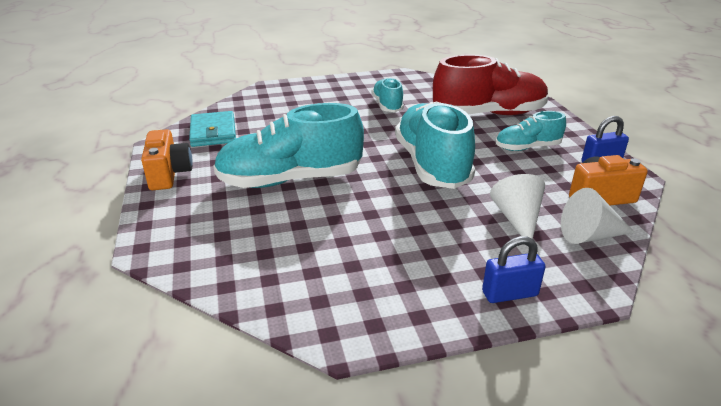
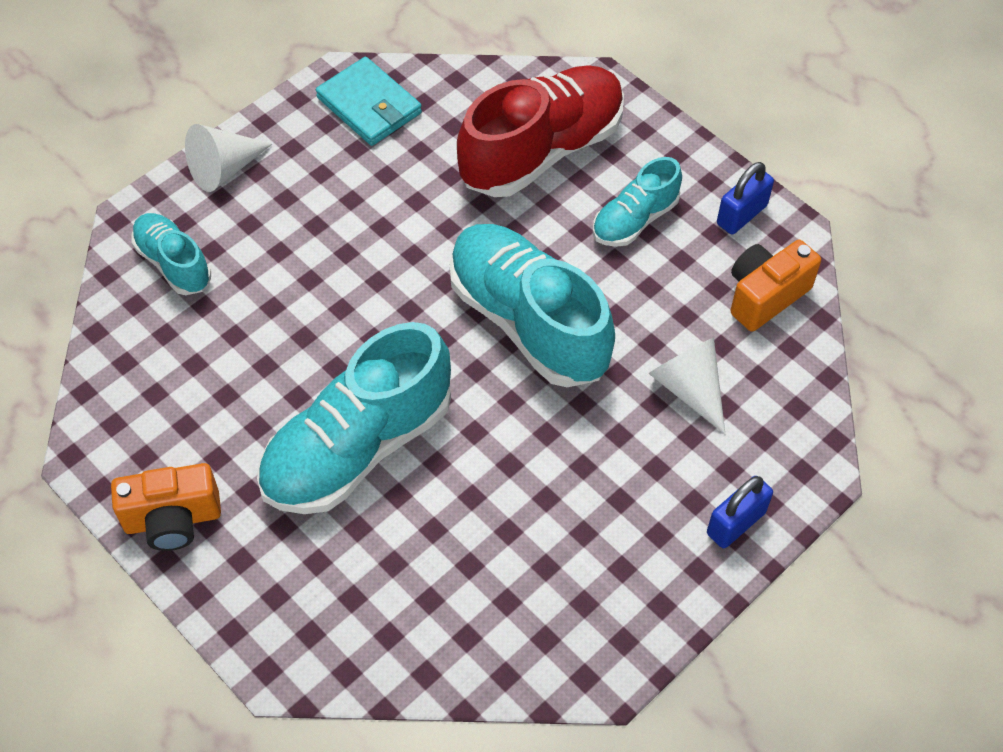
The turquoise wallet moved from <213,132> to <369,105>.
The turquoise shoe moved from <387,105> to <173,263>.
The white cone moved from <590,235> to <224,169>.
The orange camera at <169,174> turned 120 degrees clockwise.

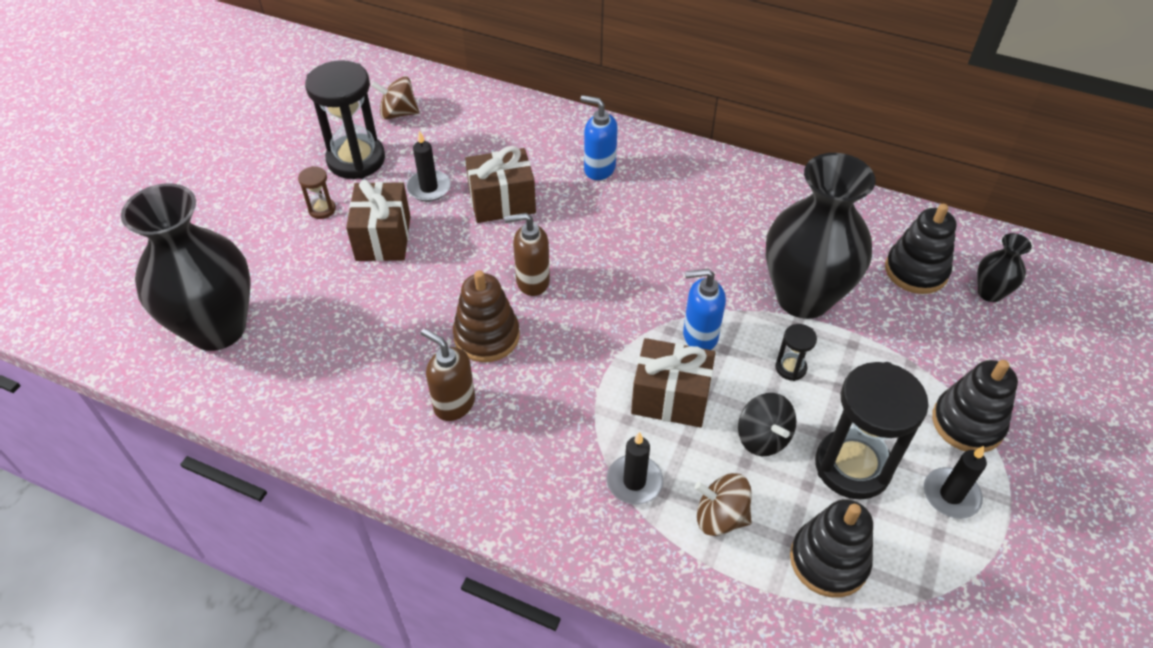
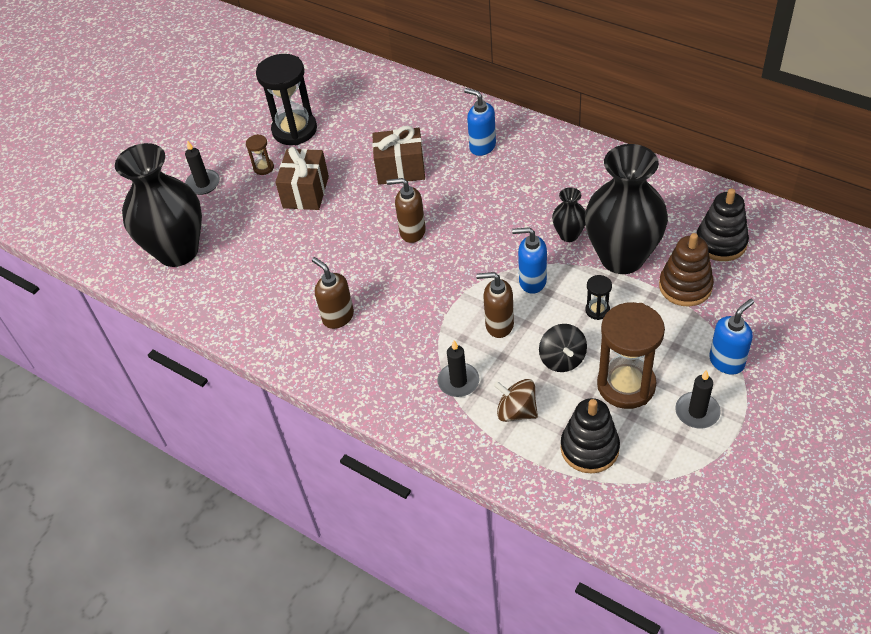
The brown spinning top at <398,113> disappeared.
The black candle moved from <429,188> to <203,184>.
The brown stacking toy moved from <486,336> to <685,286>.
The black vase moved from <990,293> to <569,235>.
The brown gift at <670,398> was replaced by the brown soap dispenser at <499,325>.
The black stacking toy at <967,423> was replaced by the blue soap dispenser at <727,361>.
The black hourglass at <852,466> became the brown hourglass at <626,385>.

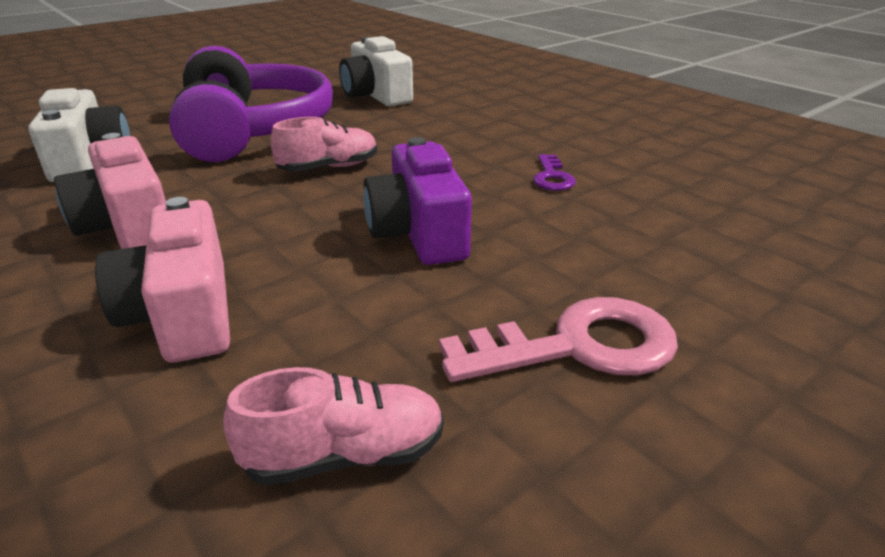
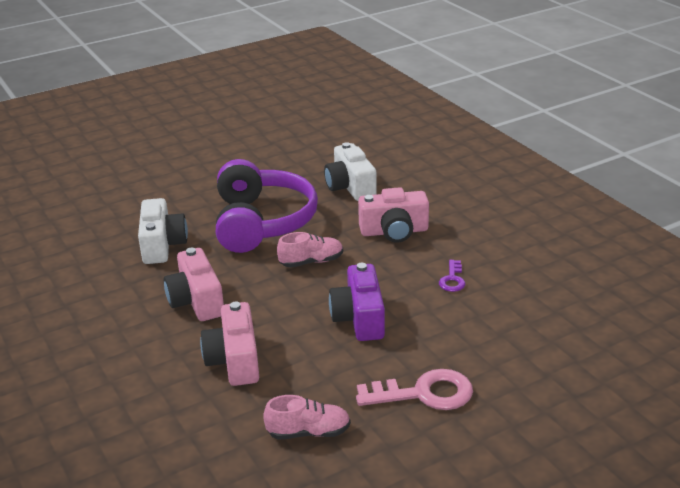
The pink camera at <394,231> appeared.

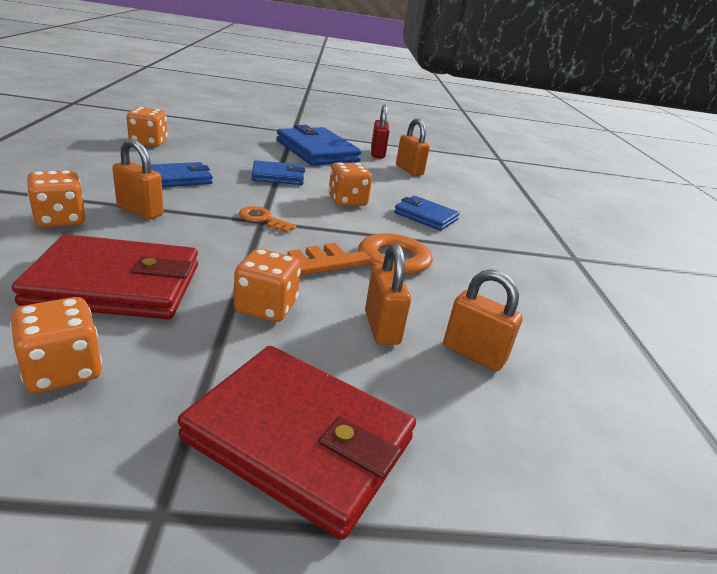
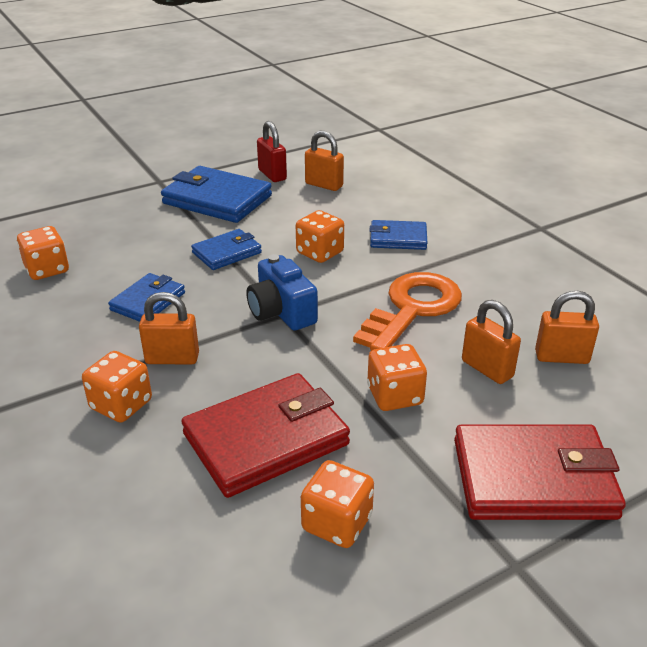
The orange key at <262,219> was replaced by the blue camera at <281,312>.

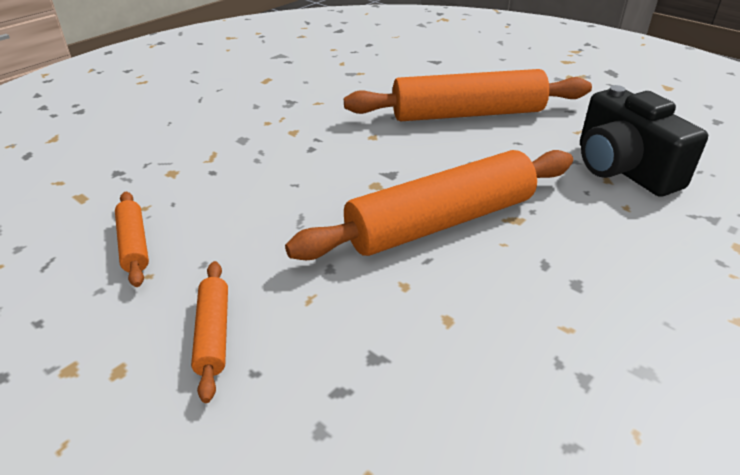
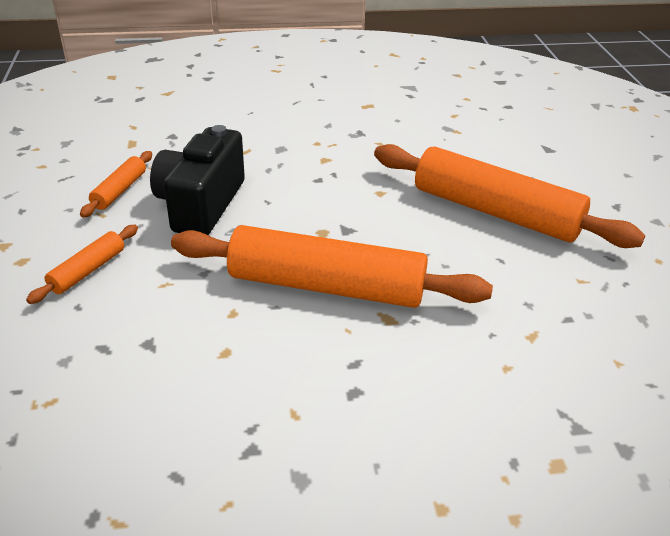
The black camera moved from <622,169> to <201,204>.

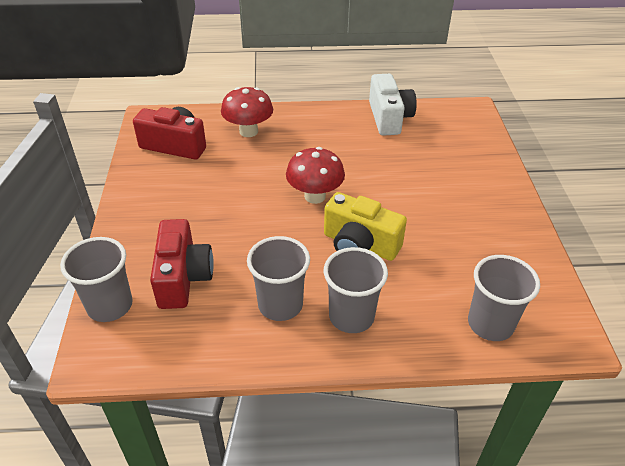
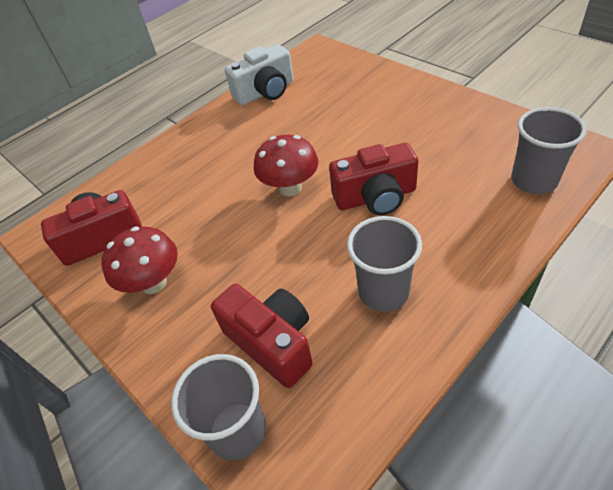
The grey cup at <351,316> disappeared.
The red mushroom moved from <248,131> to <153,283>.
The yellow camera at <360,245> became the red camera at <375,197>.
The white camera at <389,118> turned 105 degrees clockwise.

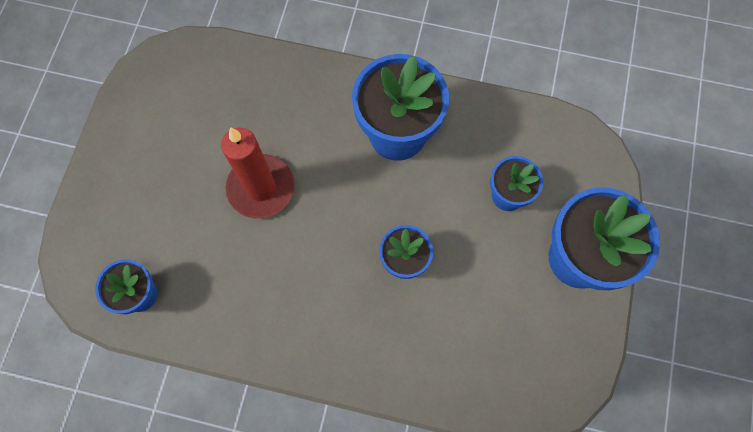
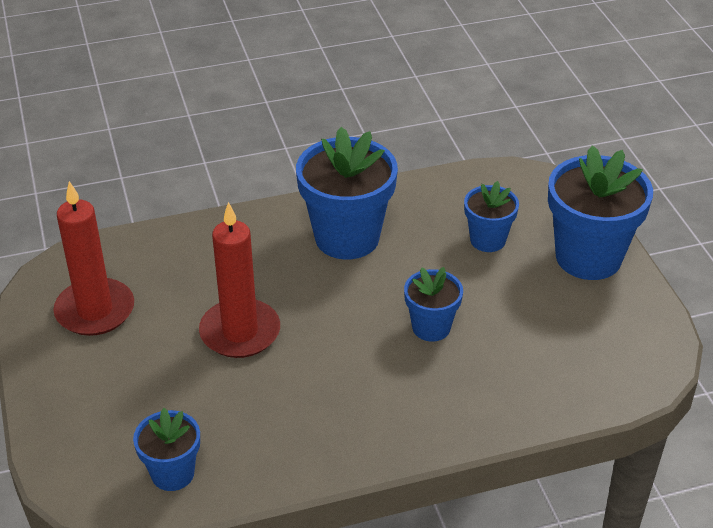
The red candle at <95,310> appeared.

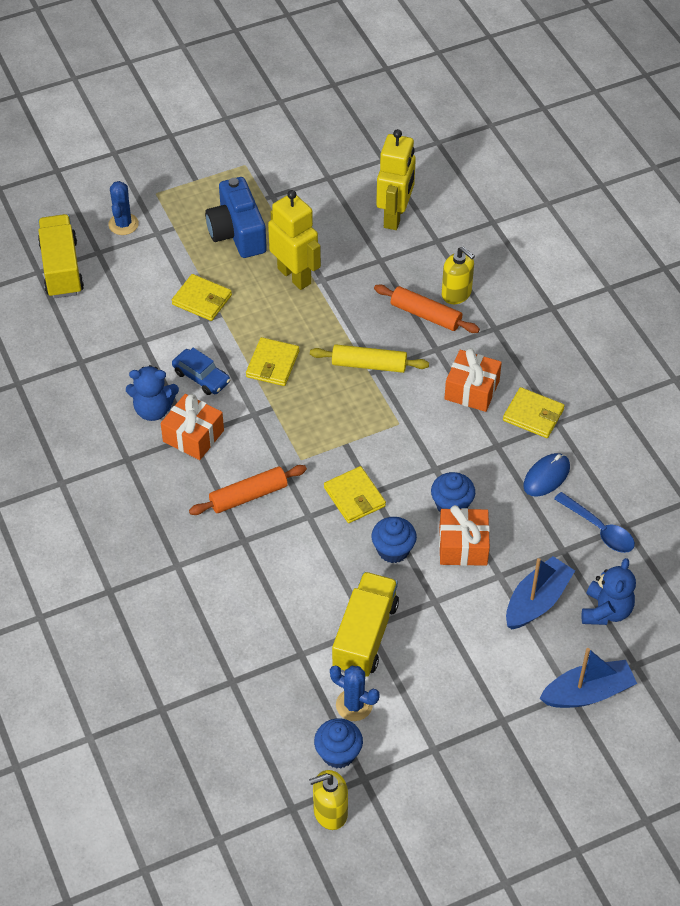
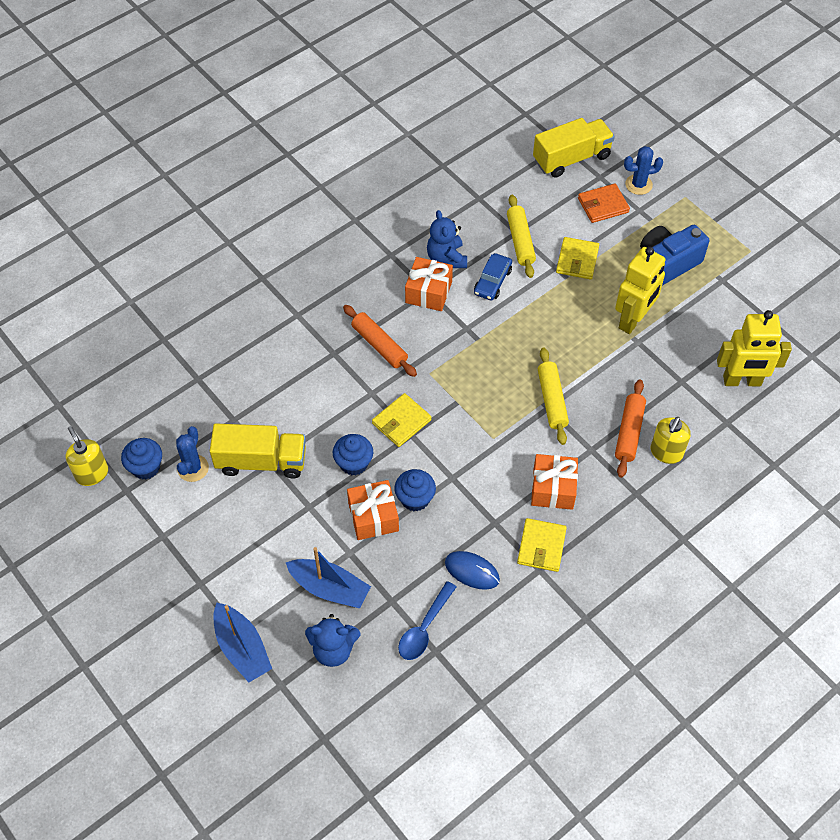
The yellow wallet at <272,364> disappeared.
The yellow rolling pin at <520,241> appeared.
The orange wallet at <603,205> appeared.

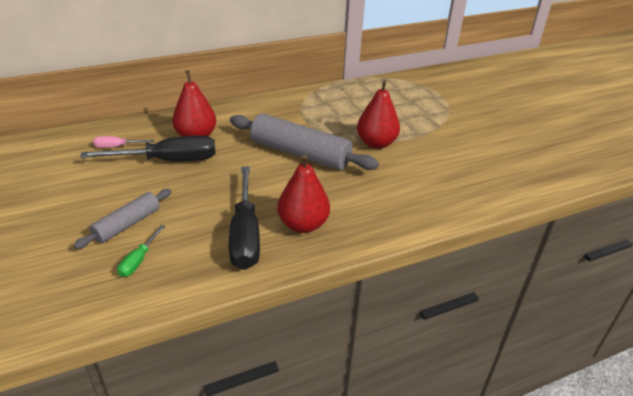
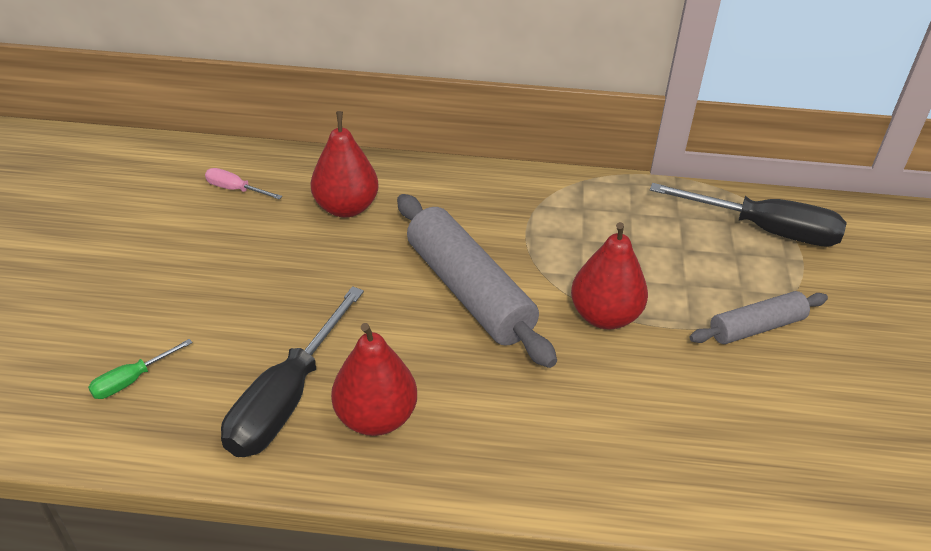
The grey rolling pin moved from <127,224> to <756,327>.
The black screwdriver moved from <168,161> to <764,230>.

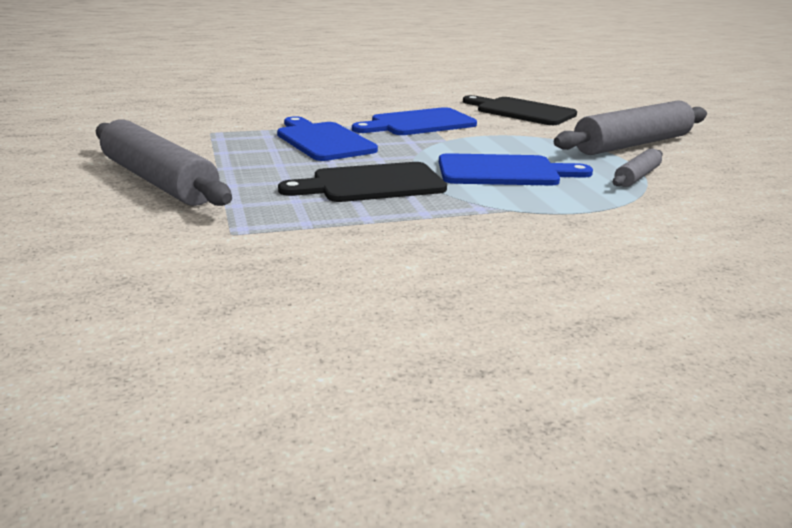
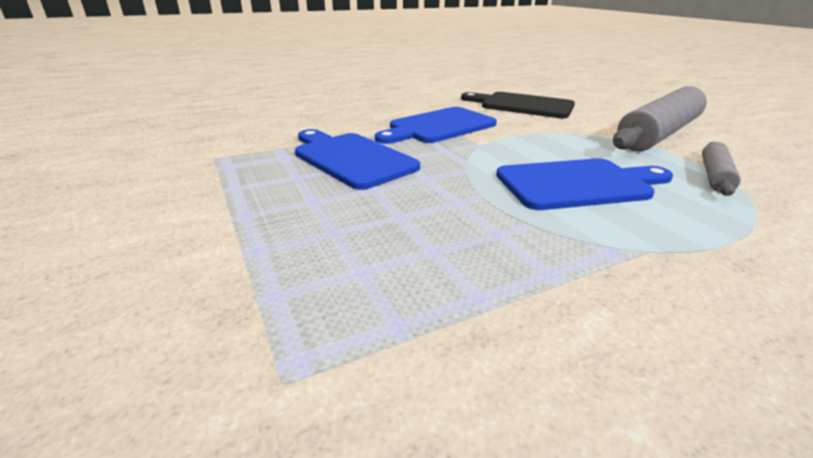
The grey rolling pin at <158,181> disappeared.
The black cutting board at <372,184> disappeared.

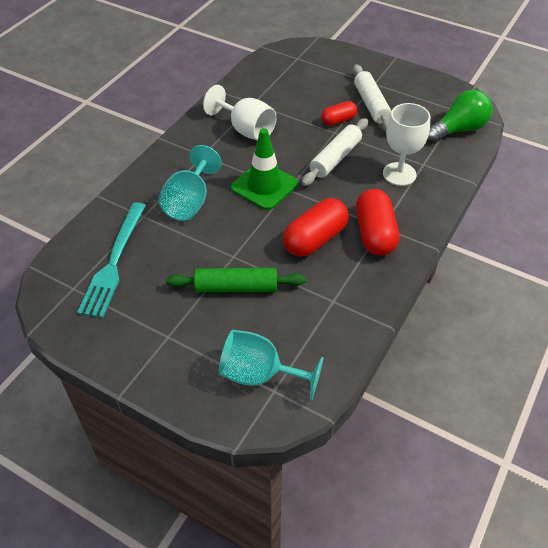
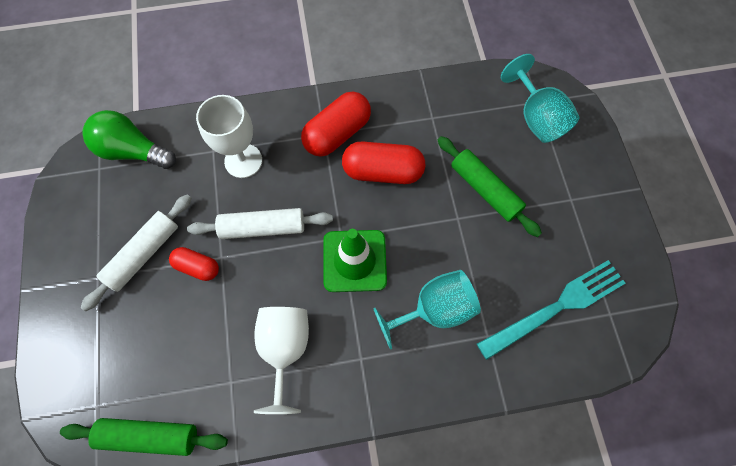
The green rolling pin at <150,435> appeared.

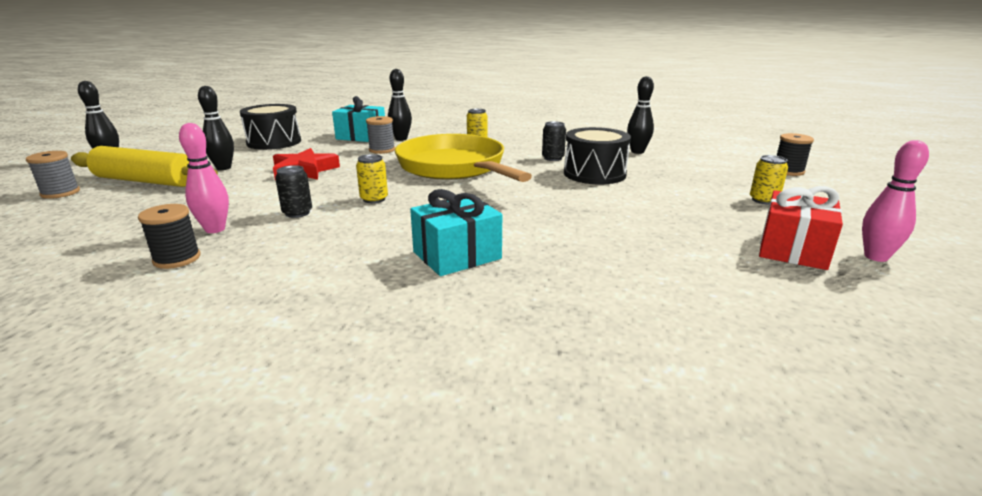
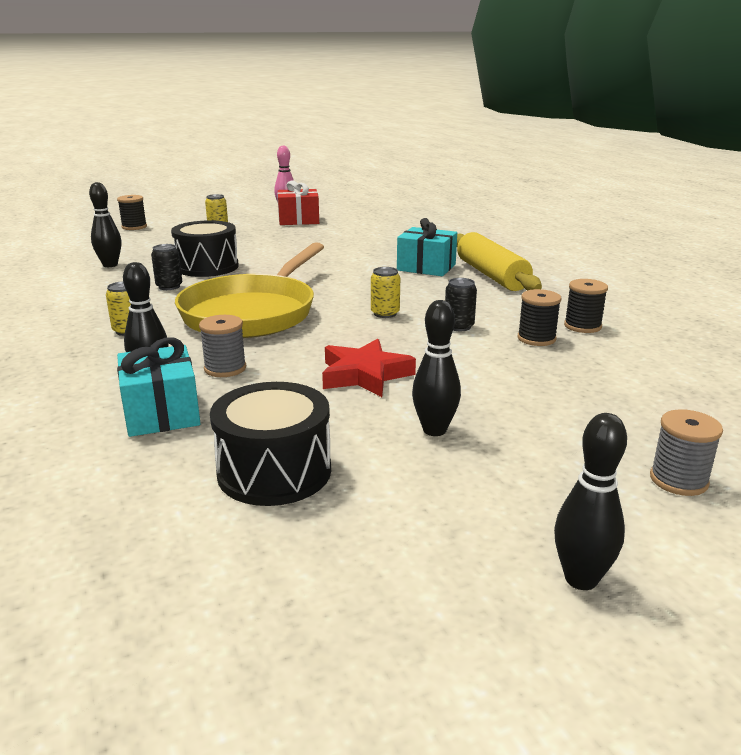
The yellow rolling pin moved from <146,181> to <491,275>.
The pink bowling pin at <215,229> was replaced by the black spool at <536,338>.

